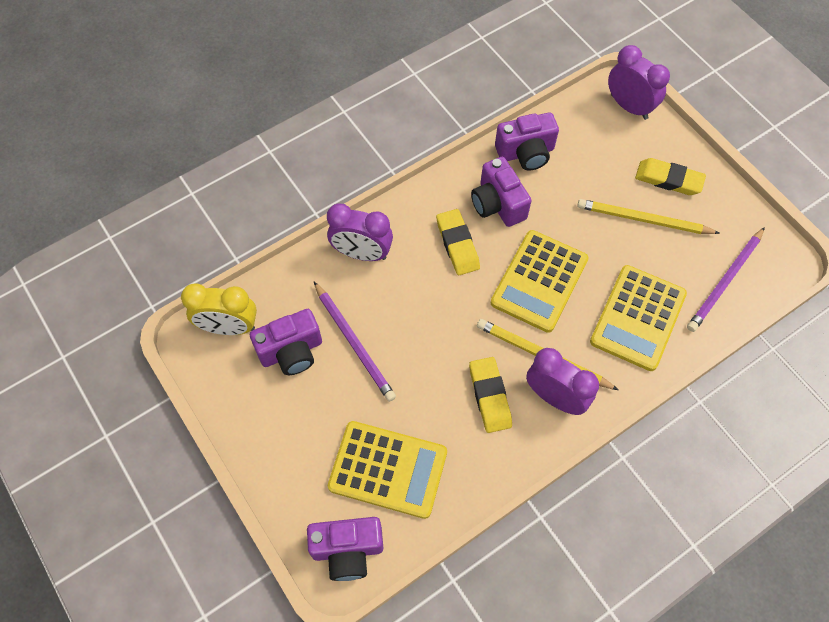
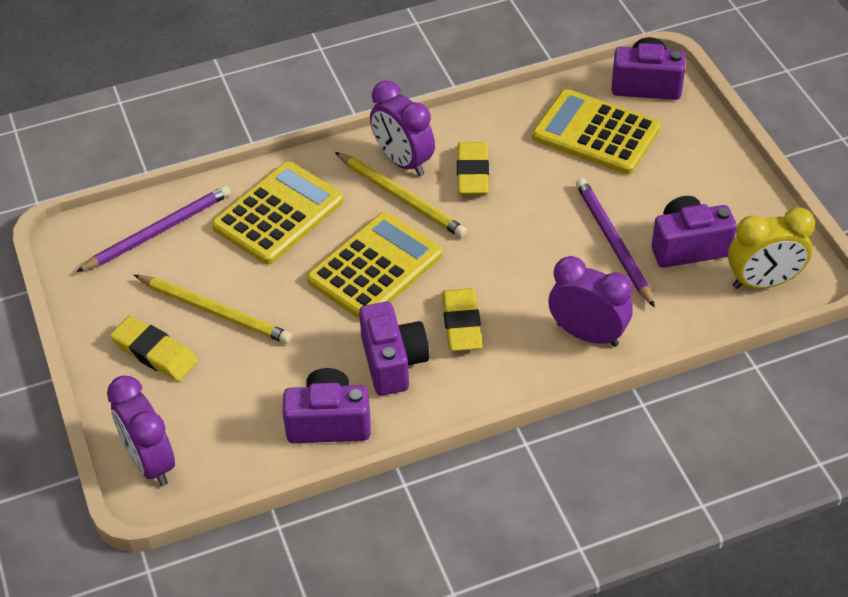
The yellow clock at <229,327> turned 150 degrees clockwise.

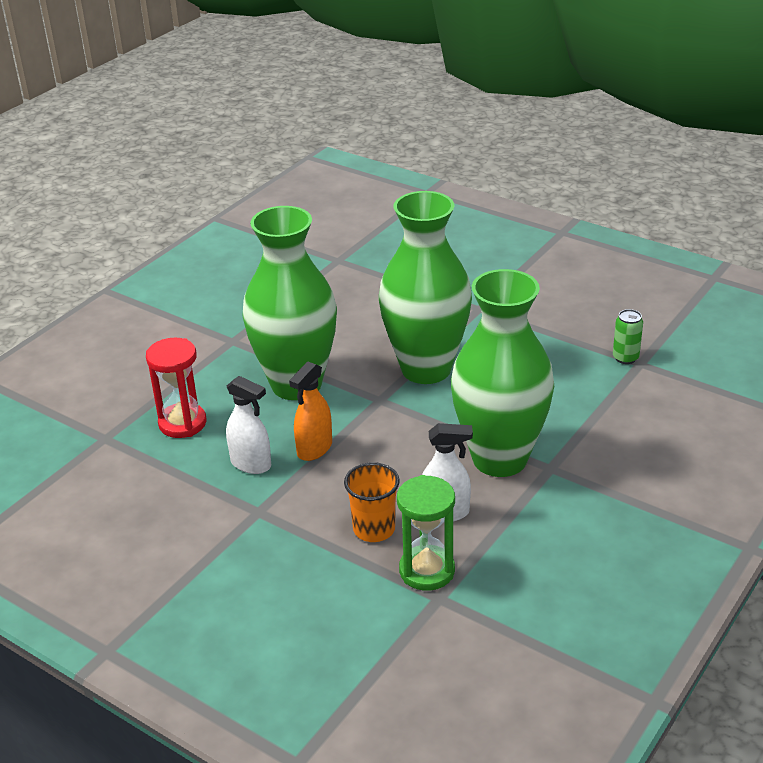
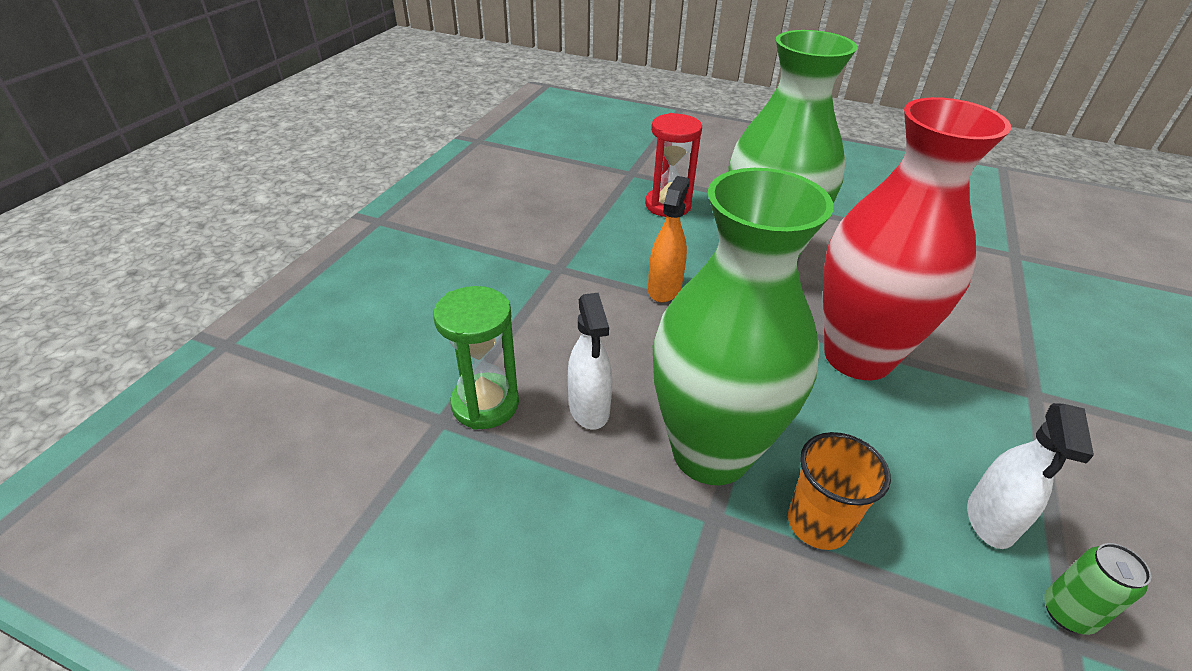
The white spray bottle moved from <251,464> to <990,520>.
The orange cup moved from <374,529> to <818,523>.
The green vase at <426,369> became the red vase at <858,356>.
The orange spray bottle at <314,449> turned 90 degrees clockwise.

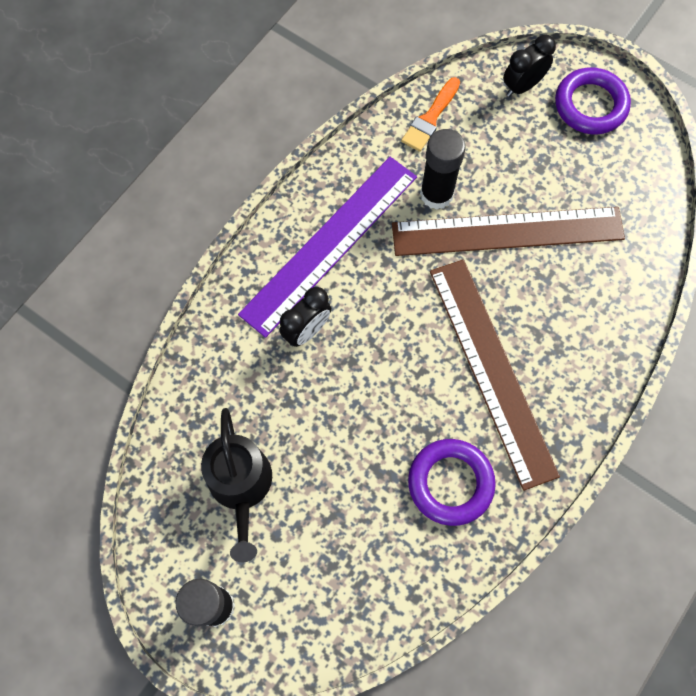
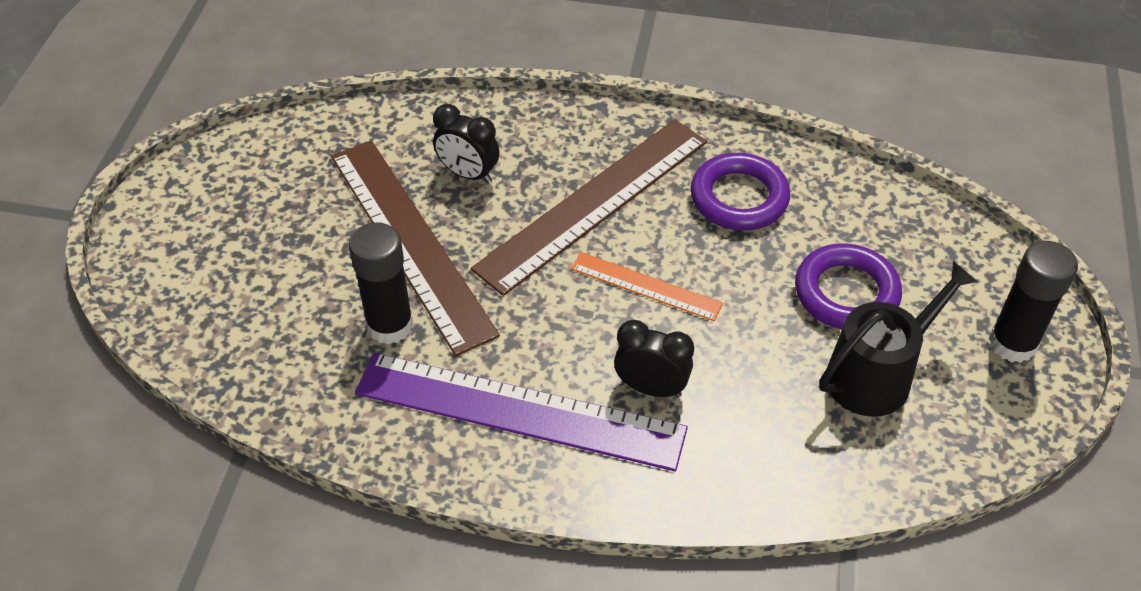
The orange brush at <430,118> disappeared.
The orange ruler at <646,286> appeared.
The black clock moved from <522,86> to <468,174>.
The purple ring moved from <590,105> to <846,293>.

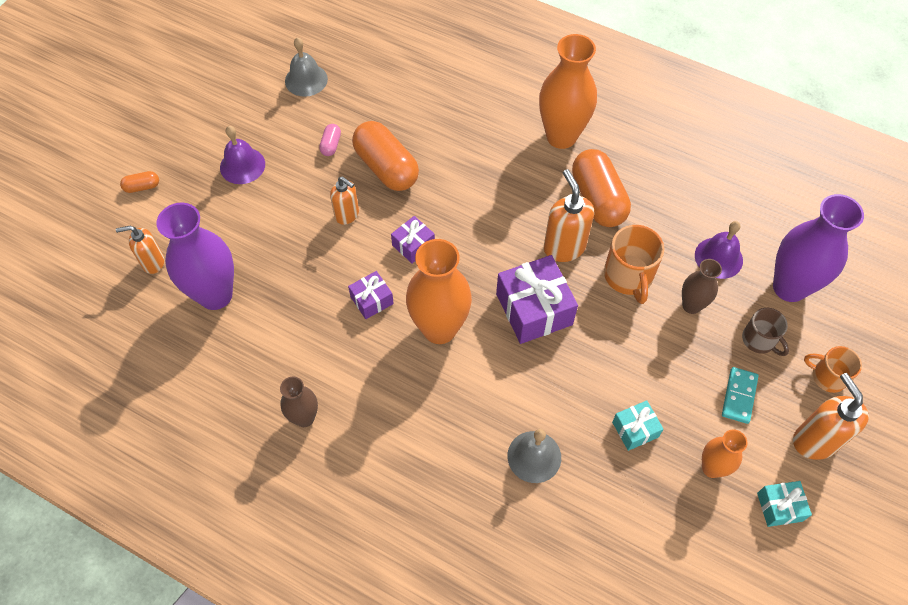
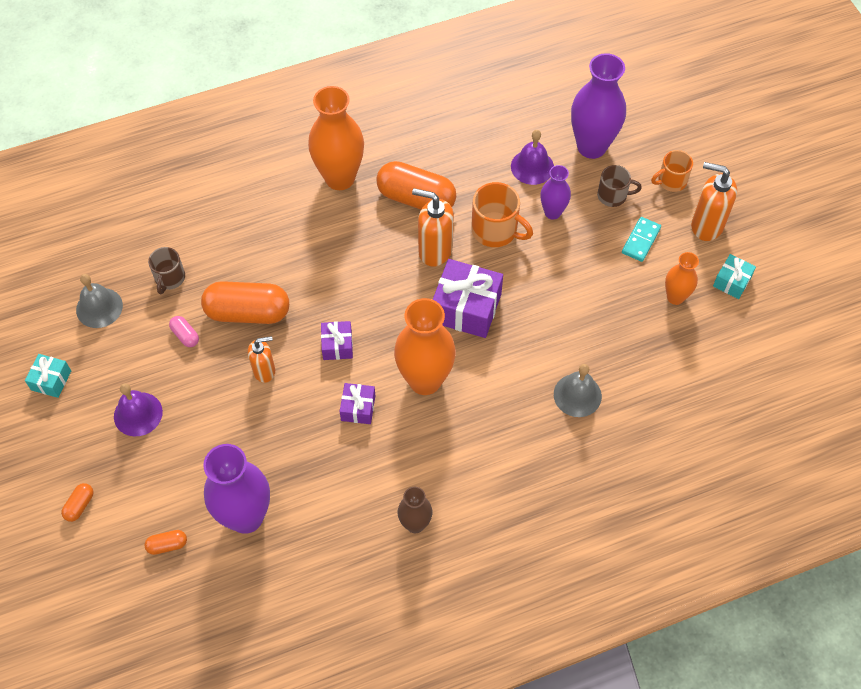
The brown mug at <169,278> appeared.
The turquoise gift moved from <635,429> to <51,380>.
The orange soap dispenser at <153,262> was replaced by the orange capsule at <167,545>.
The brown vase at <691,305> became the purple vase at <552,212>.
The turquoise domino at <739,396> turned 60 degrees clockwise.

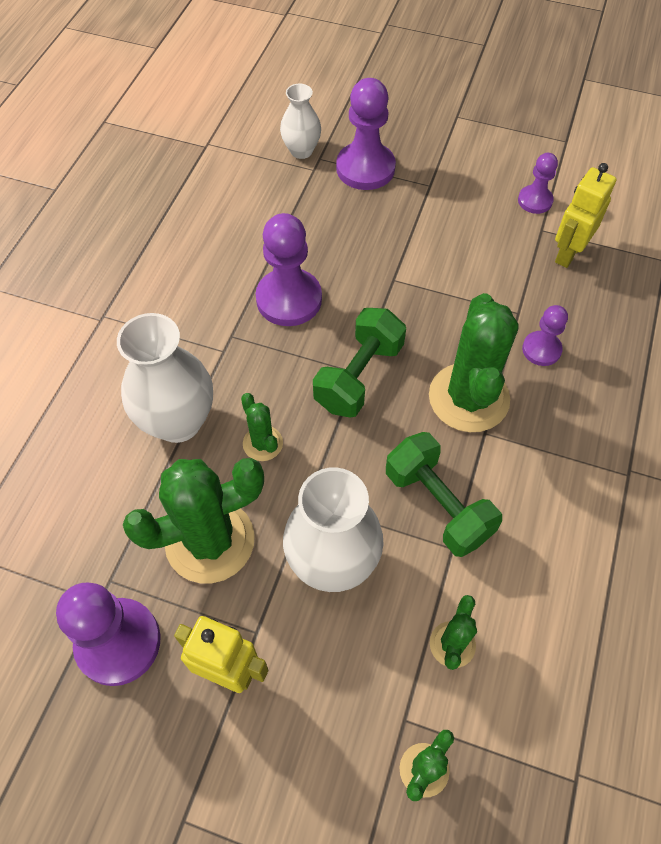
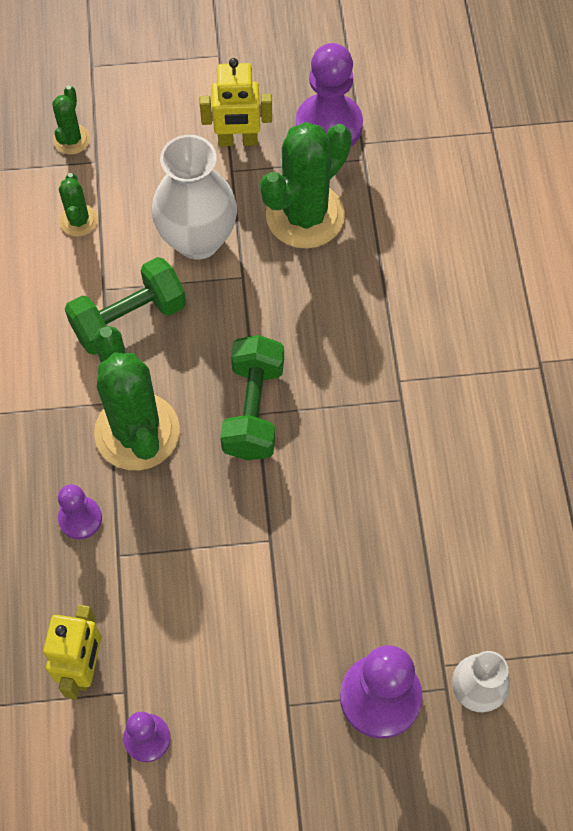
The white vase at <178,422> disappeared.
The green cactus at <263,443> disappeared.
The purple pawn at <289,299> disappeared.
The green dumbbell at <438,505> turned 60 degrees counterclockwise.

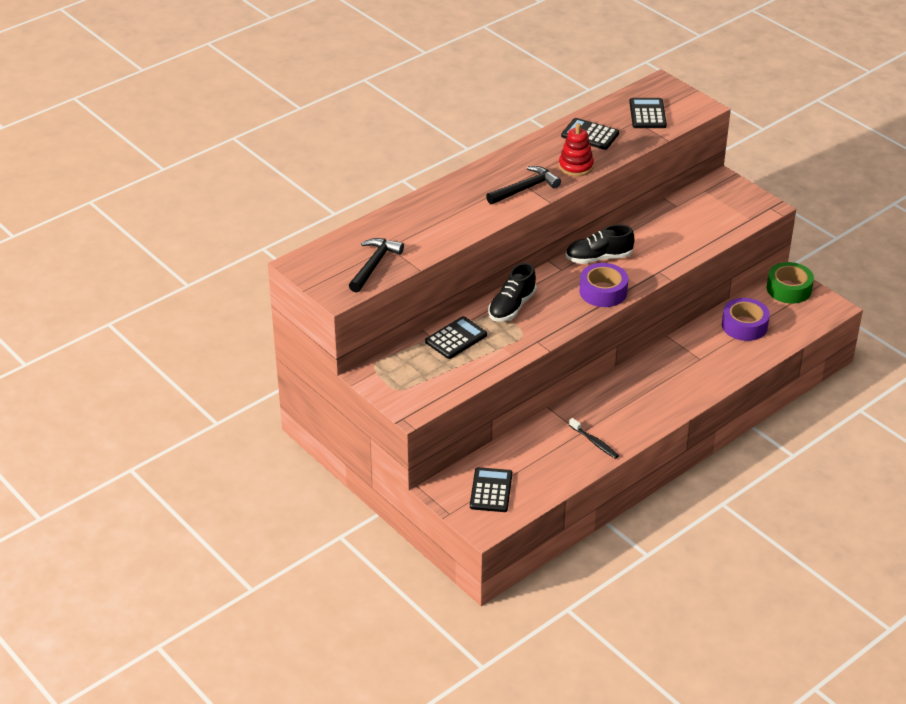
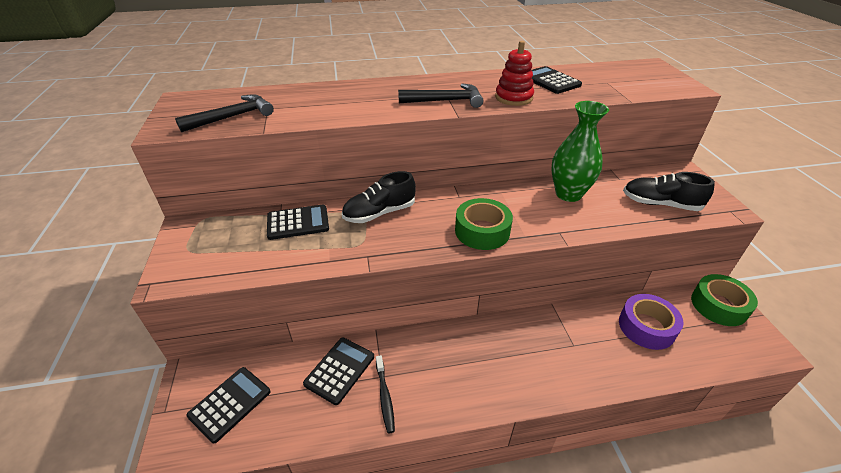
The green vase at <568,194> appeared.
The black shoe moved from <598,258> to <660,204>.
The black calculator moved from <647,114> to <339,370>.
The purple tape at <603,292> became the green tape at <482,231>.

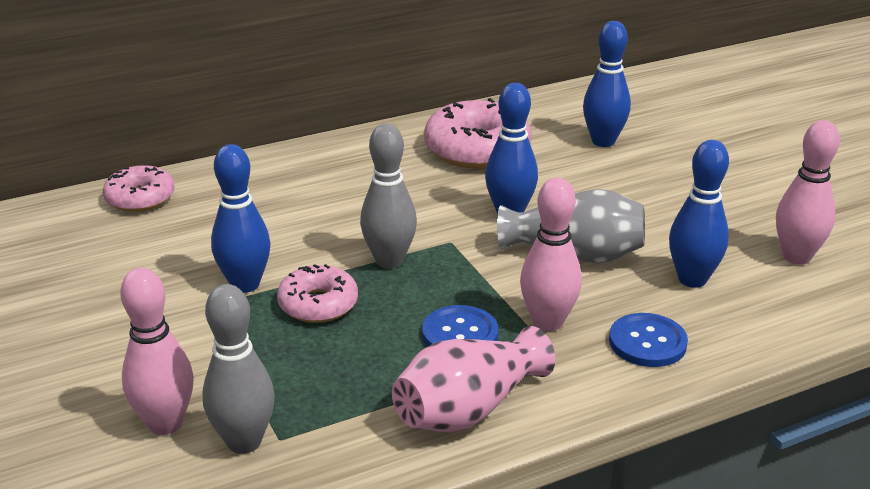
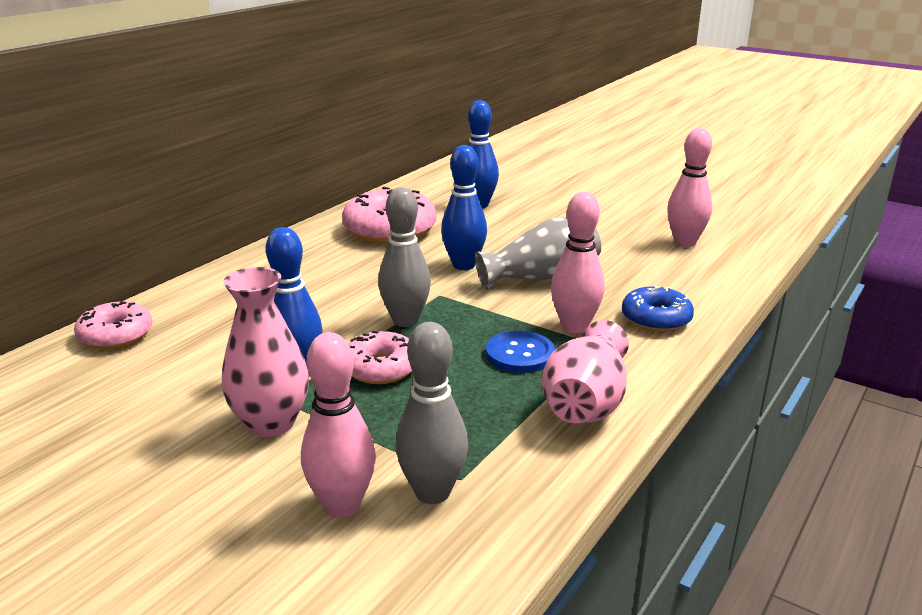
The blue bowling pin at <692,279> disappeared.
The pink vase at <271,423> appeared.
The blue button at <647,342> was replaced by the blue donut at <656,319>.

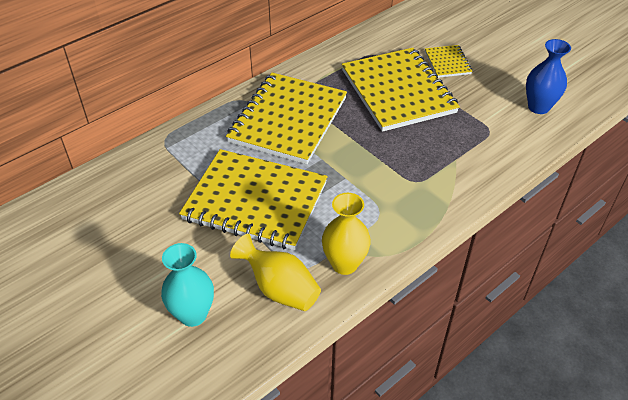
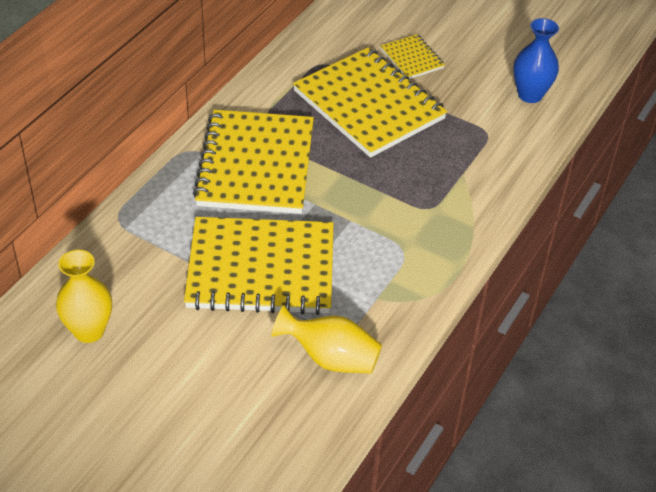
The turquoise vase at <193,314> disappeared.
The yellow vase moved from <344,264> to <89,331>.

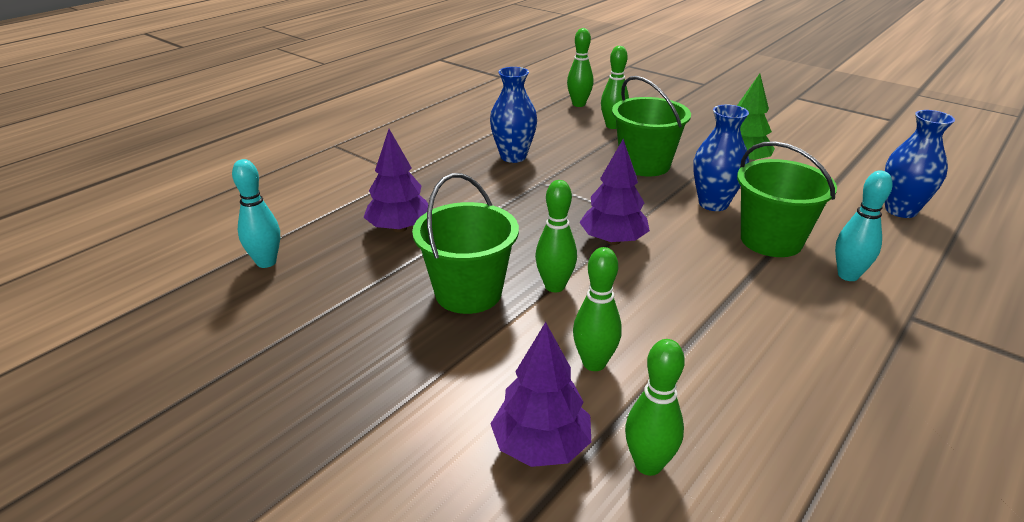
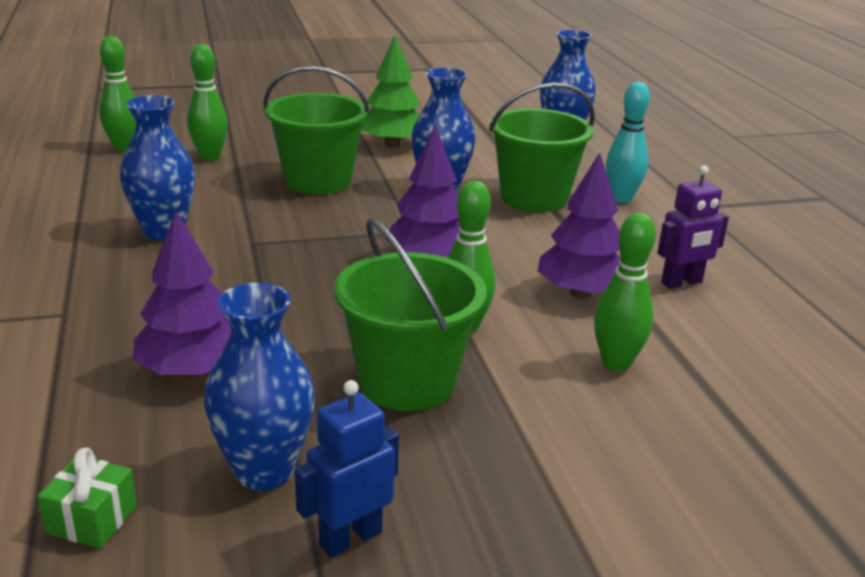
The green bowling pin at <648,464> disappeared.
The blue vase at <264,471> appeared.
The blue robot at <350,538> appeared.
The purple robot at <682,283> appeared.
The purple tree moved from <541,446> to <580,293>.
The turquoise bowling pin at <266,262> was replaced by the green gift at <92,519>.

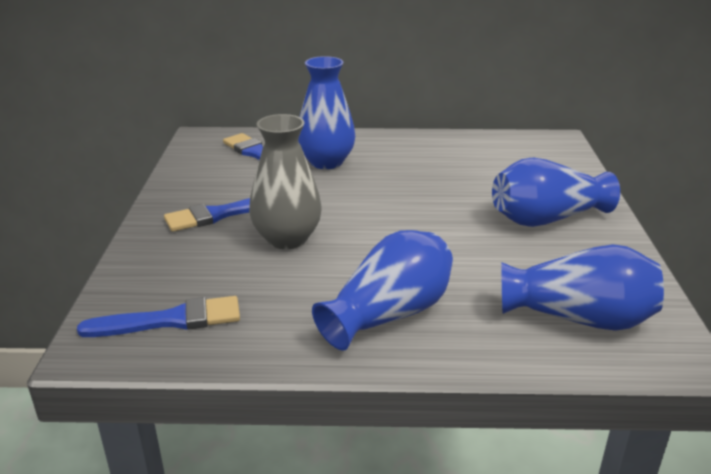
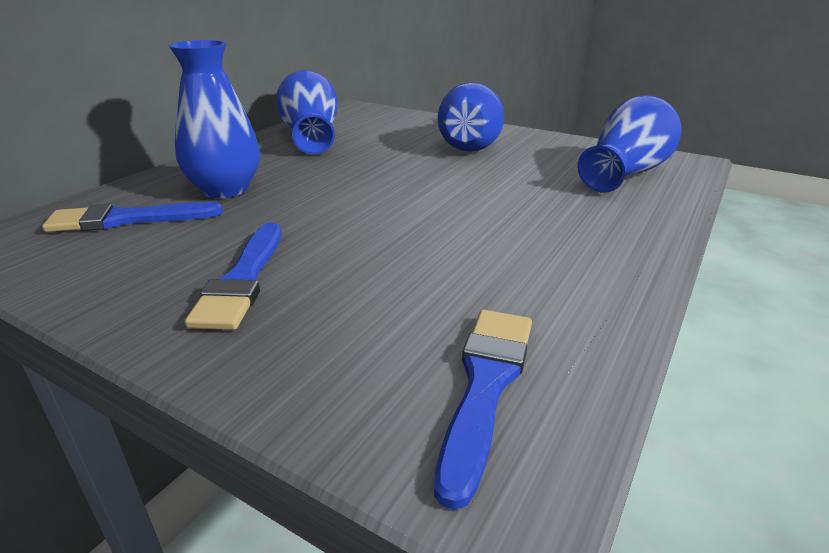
The grey vase at <287,239> disappeared.
The blue vase moved from <389,314> to <311,137>.

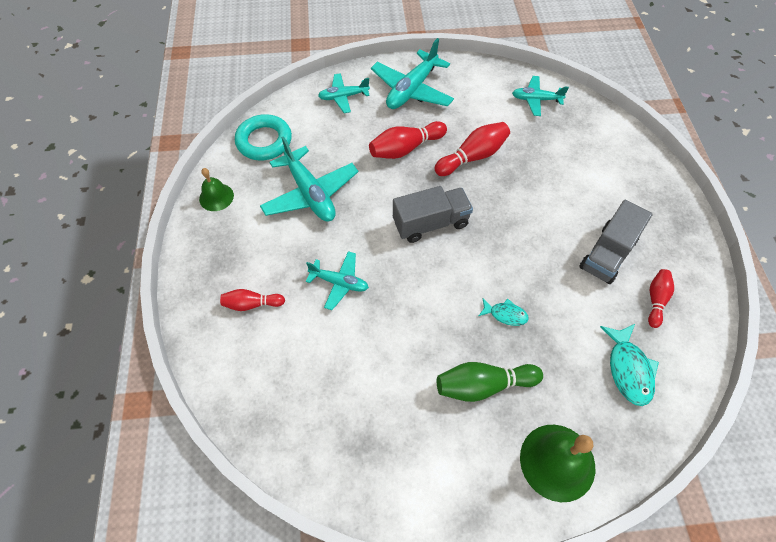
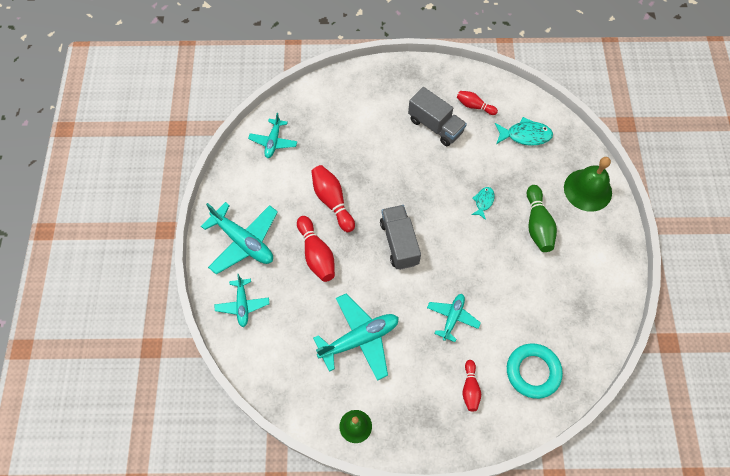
The turquoise ring moved from <264,141> to <533,372>.

